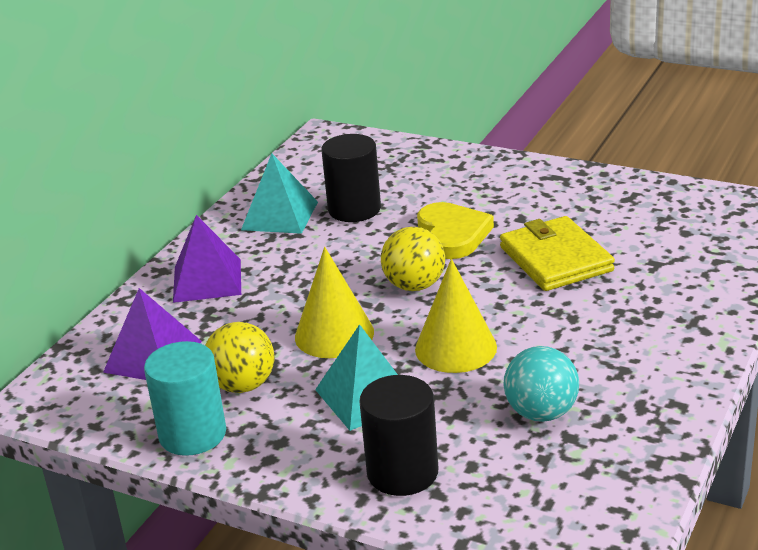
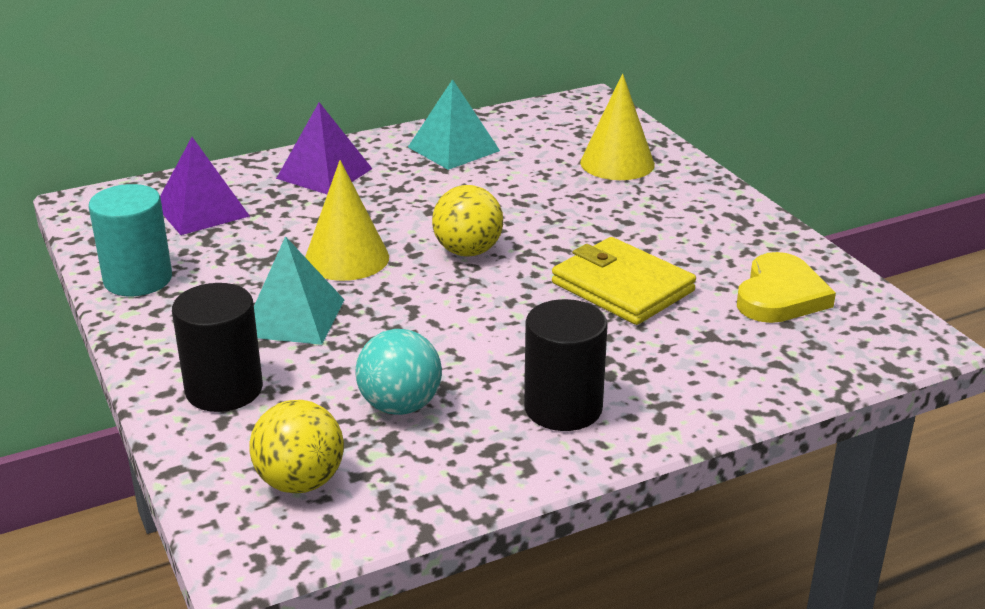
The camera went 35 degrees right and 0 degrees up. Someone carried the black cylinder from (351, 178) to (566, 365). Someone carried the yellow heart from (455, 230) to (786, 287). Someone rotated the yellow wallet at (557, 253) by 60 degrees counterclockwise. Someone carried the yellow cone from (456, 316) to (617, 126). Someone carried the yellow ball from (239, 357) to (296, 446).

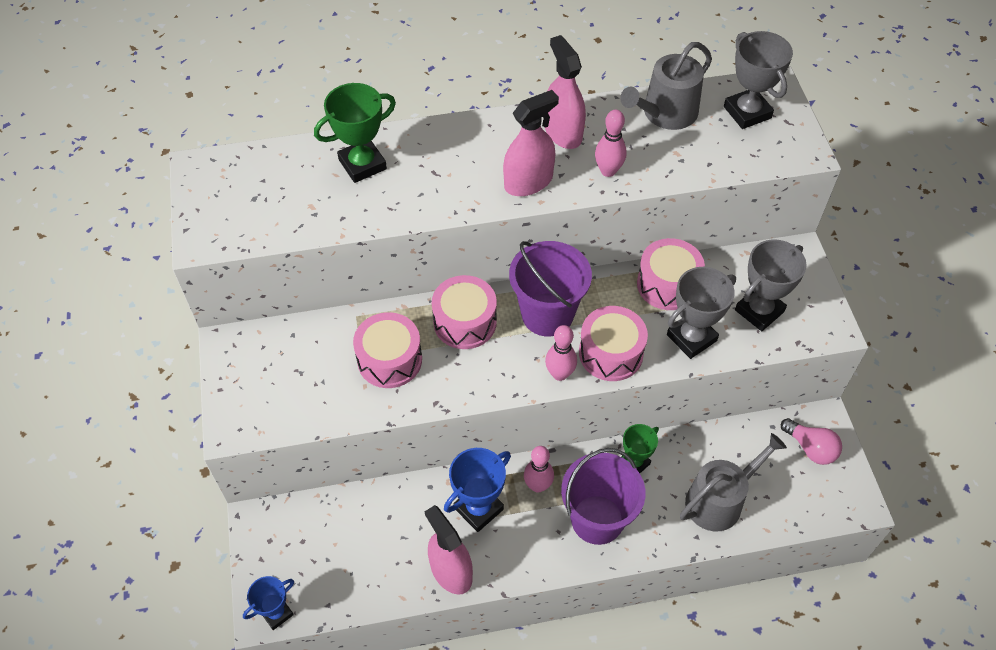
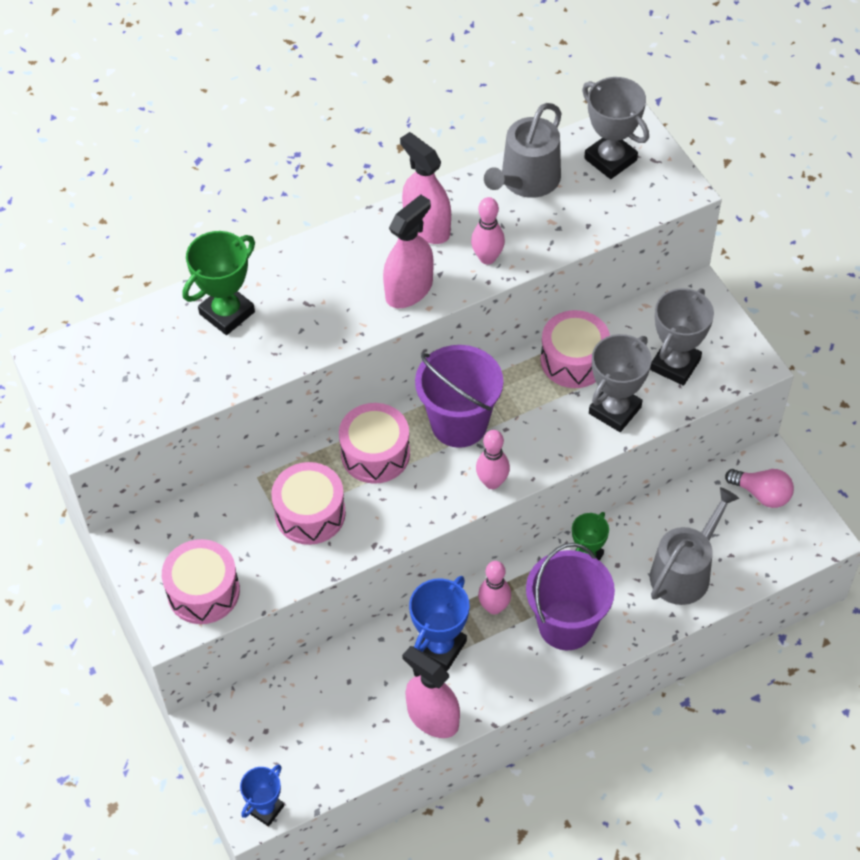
The camera went 15 degrees left and 0 degrees up. Someone carried the pink drum from (613, 343) to (201, 581).

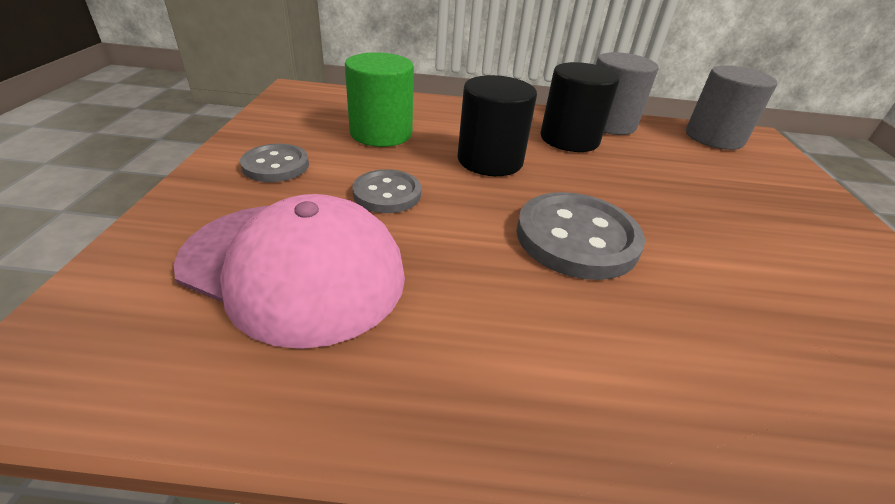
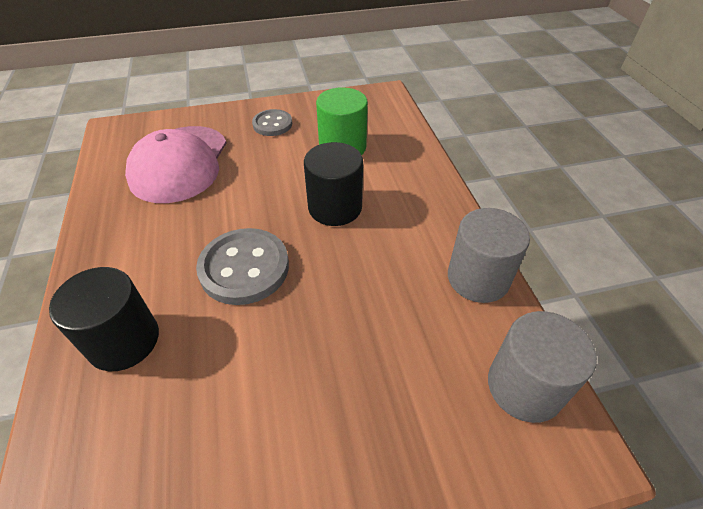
The camera went 75 degrees right and 10 degrees up. Someone carried the black cylinder from (580, 107) to (104, 319). Someone took away the grey button at (386, 191).

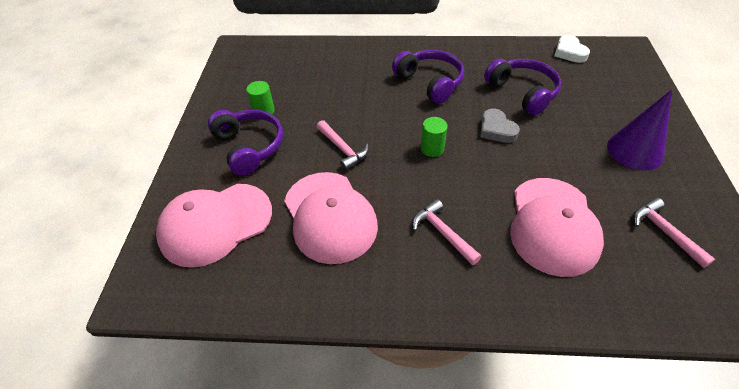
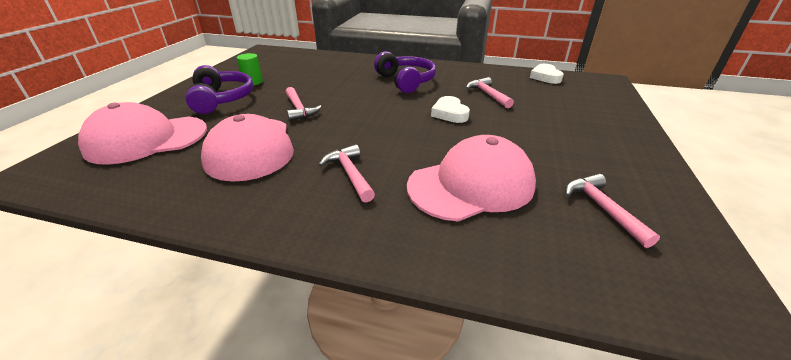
The camera went 10 degrees right and 15 degrees down. Someone swapped the purple headphones at (522, 87) for the pink hammer at (490, 92). Someone took away the purple cone at (639, 130). Someone repainted the grey heart at (500, 126), which became the white heart at (450, 109). Someone took away the green cylinder at (434, 137). Someone rotated the pink cap at (557, 227) by 135 degrees counterclockwise.

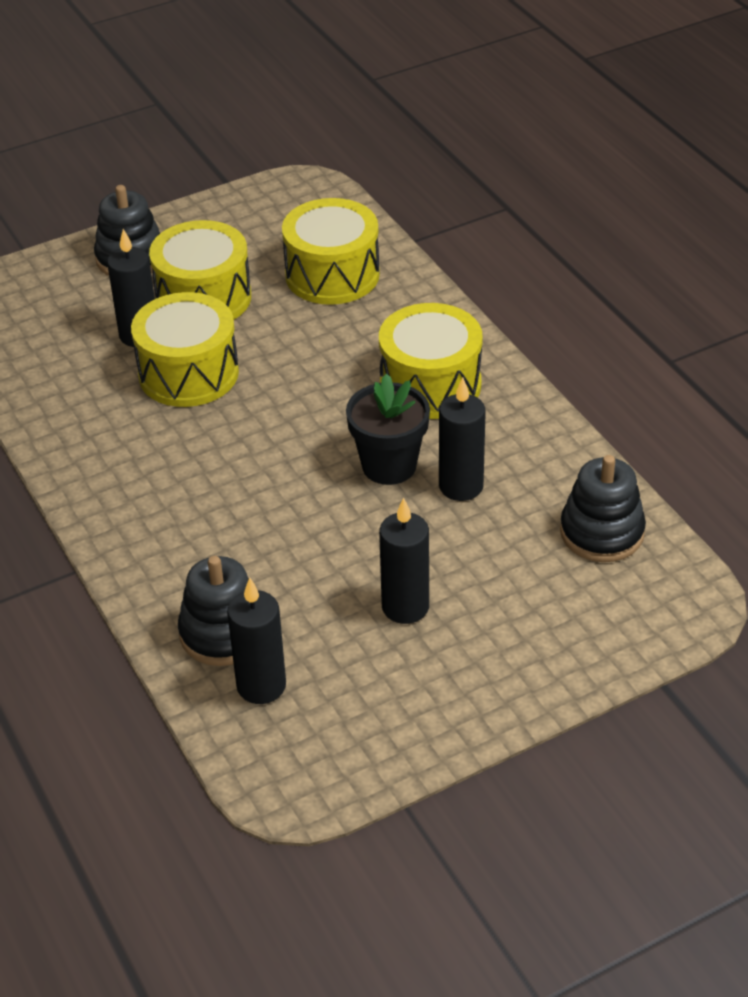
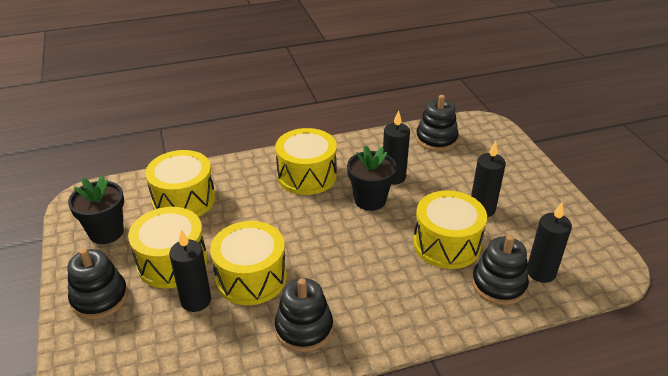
The camera went 80 degrees left and 5 degrees down. Someone put down the black flower pot at (96, 209). Someone put down the yellow drum at (450, 229). Someone put down the black stacking toy at (304, 315).

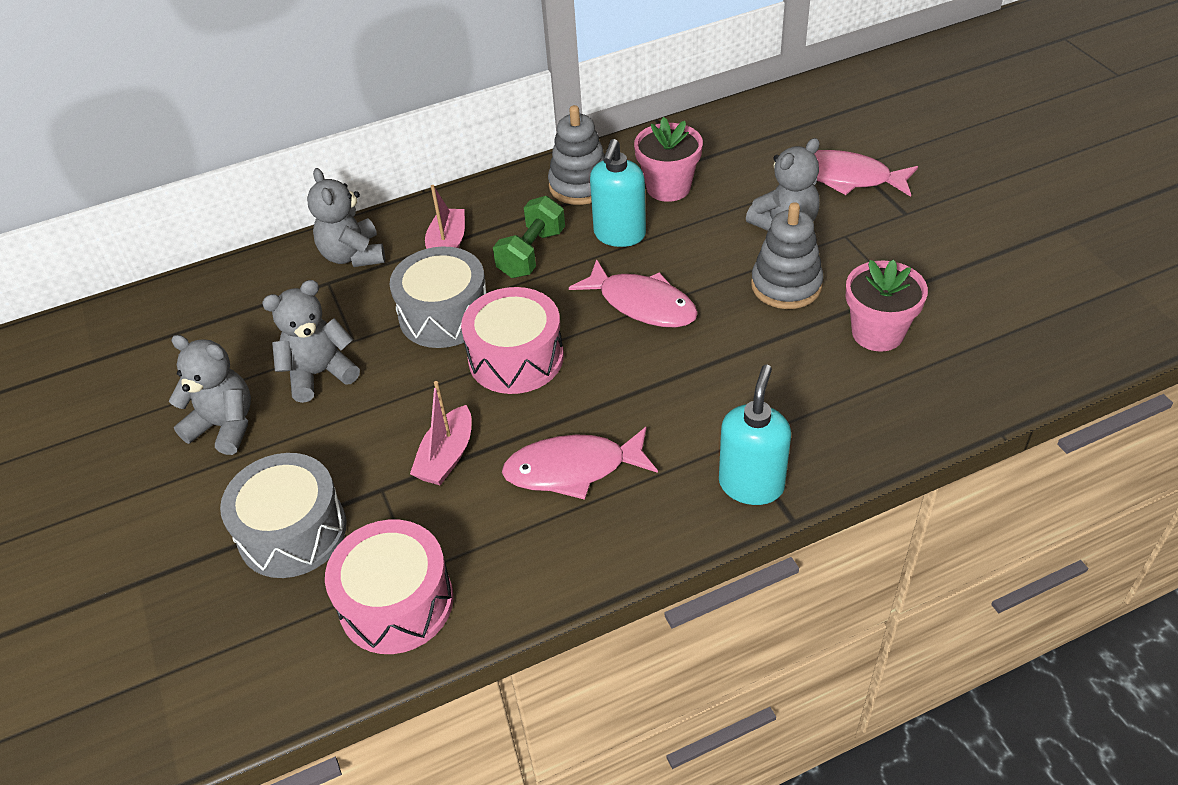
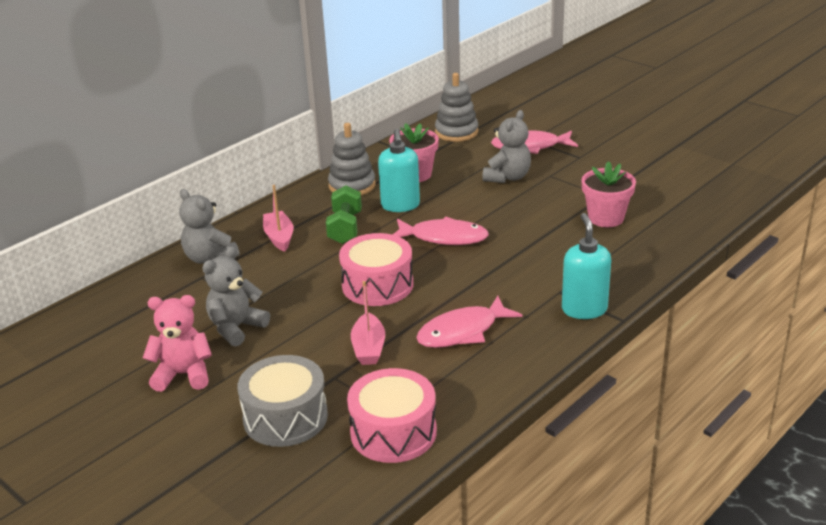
The camera went 25 degrees left and 15 degrees down. Someone carried the grey stacking toy from (787, 255) to (456, 107). Someone took away the grey drum at (437, 297). Someone repainted the grey teddy bear at (210, 395), which became the pink teddy bear at (177, 343).

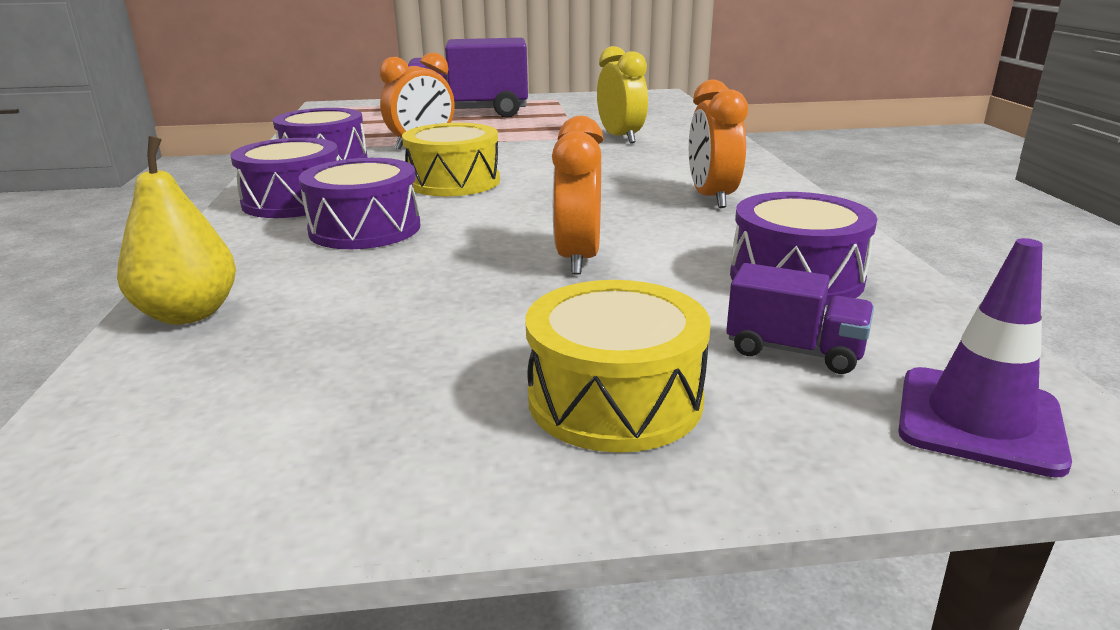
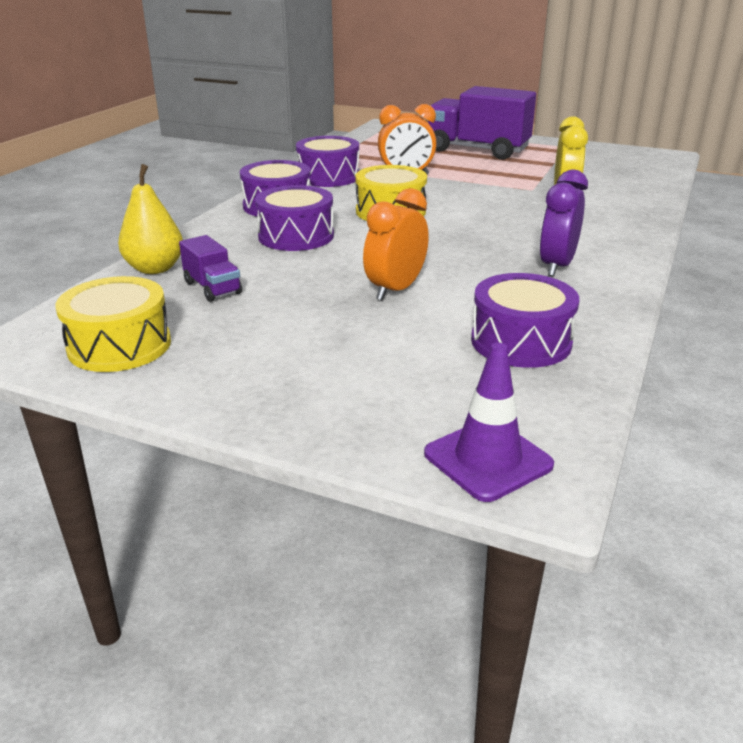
The camera went 30 degrees right and 5 degrees up. Someone repainted the orange clock at (718, 143), which became the purple clock at (564, 222). Someone carried the purple truck from (800, 318) to (210, 268). Someone carried the yellow drum from (618, 366) to (113, 324).

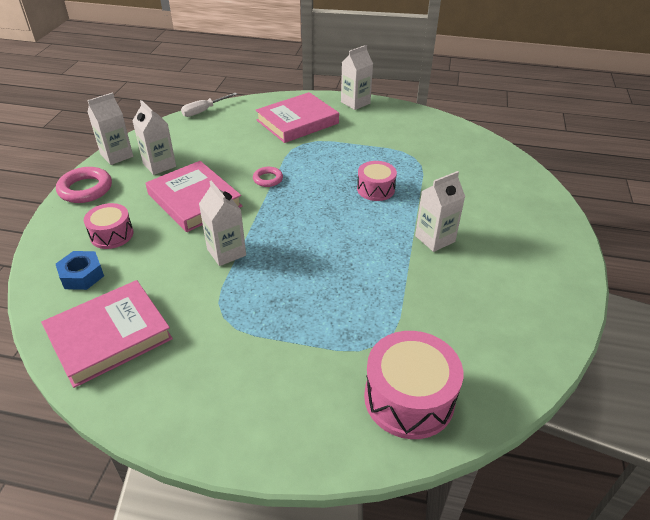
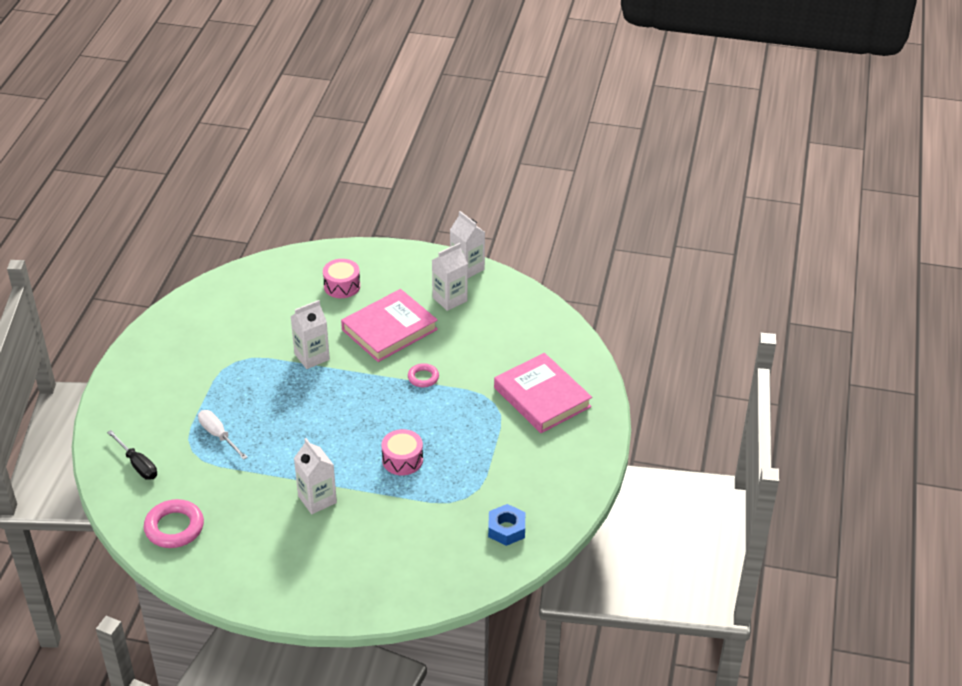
The camera went 90 degrees right and 0 degrees up. Someone took away the white carton at (357, 77). Someone carried the white screwdriver from (209, 105) to (223, 435). Someone carried the pink ring from (84, 185) to (174, 523). Someone carried the blue nut from (80, 270) to (506, 525). Someone took away the pink book at (107, 334). Someone swapped the pink drum at (413, 385) for the black screwdriver at (132, 455).

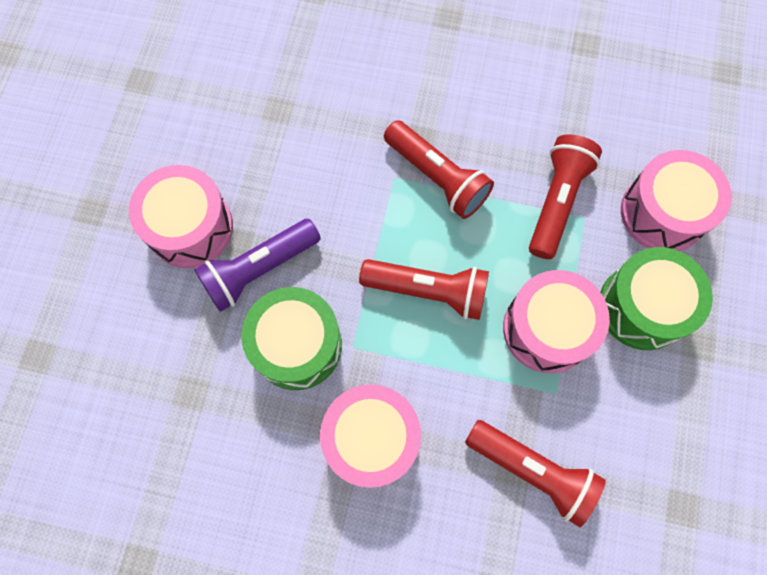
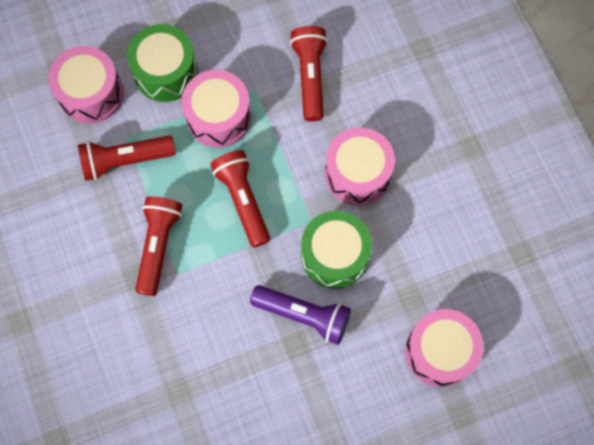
The camera went 125 degrees left and 0 degrees up. Someone carried the pink drum from (181, 216) to (444, 348).

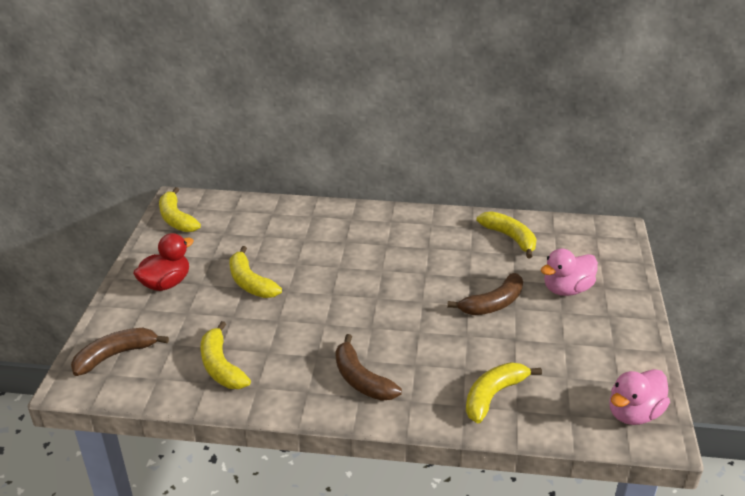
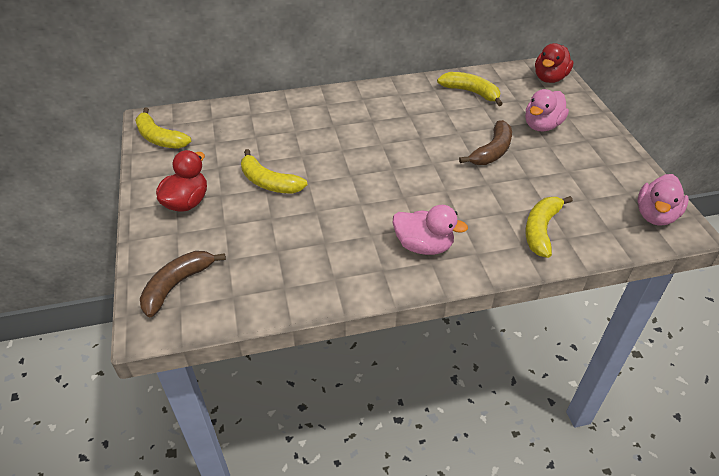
The camera went 20 degrees left and 10 degrees up. Someone took away the yellow banana at (225, 355). Someone swapped the brown banana at (368, 367) for the pink duck at (430, 230). Someone put down the red duck at (554, 63).

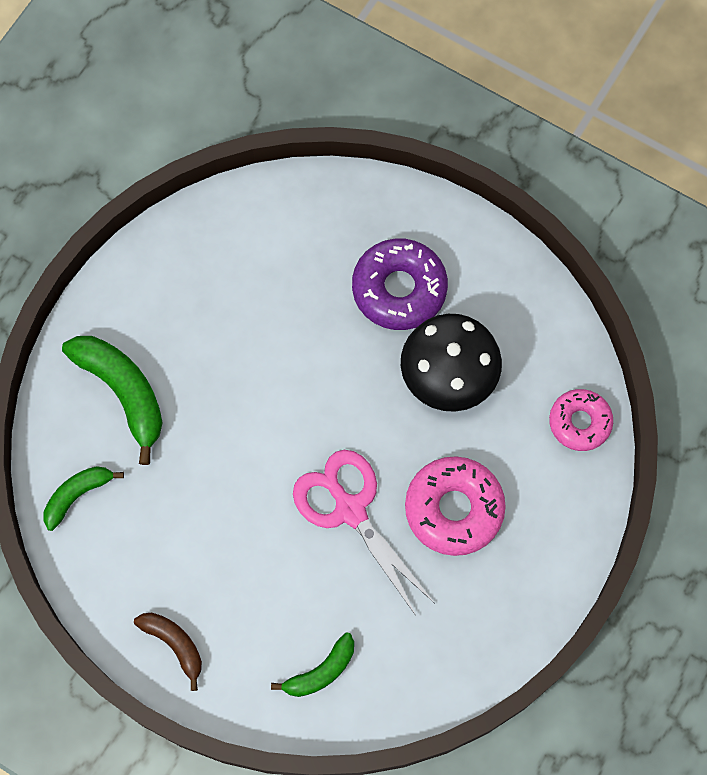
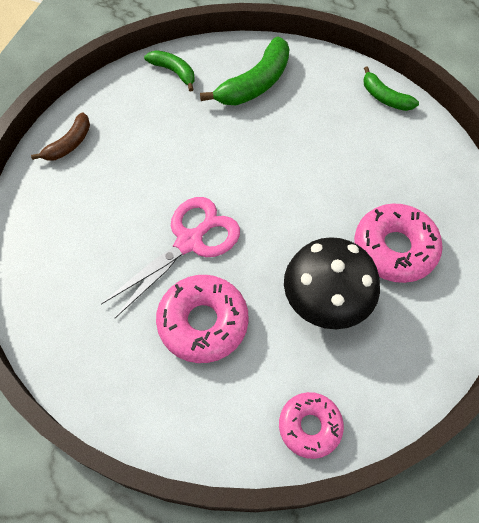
The camera went 80 degrees right and 10 degrees down. Someone repainted the purple donut at (400, 284), which became the pink donut at (398, 243). Someone carried the green banana from (312, 664) to (391, 88).

